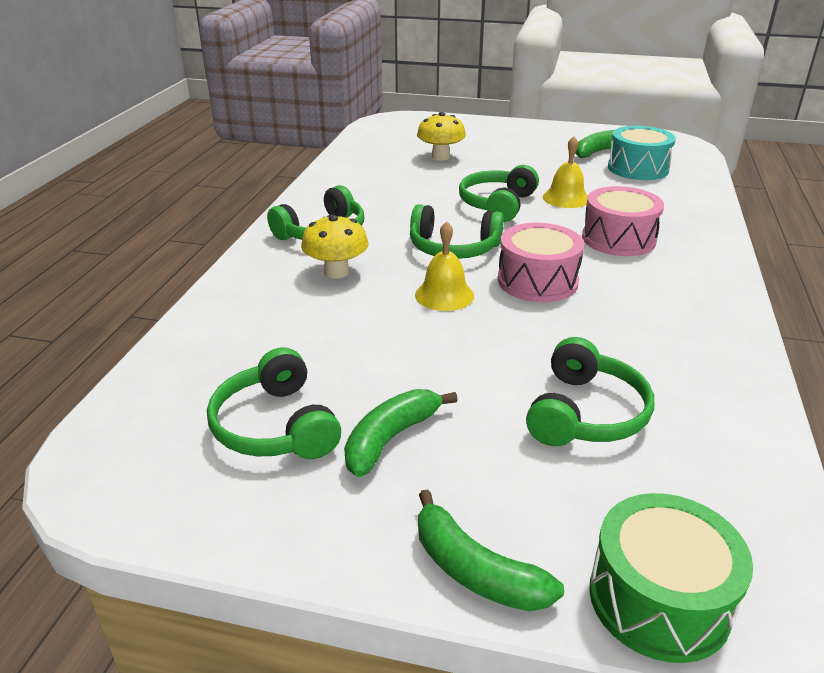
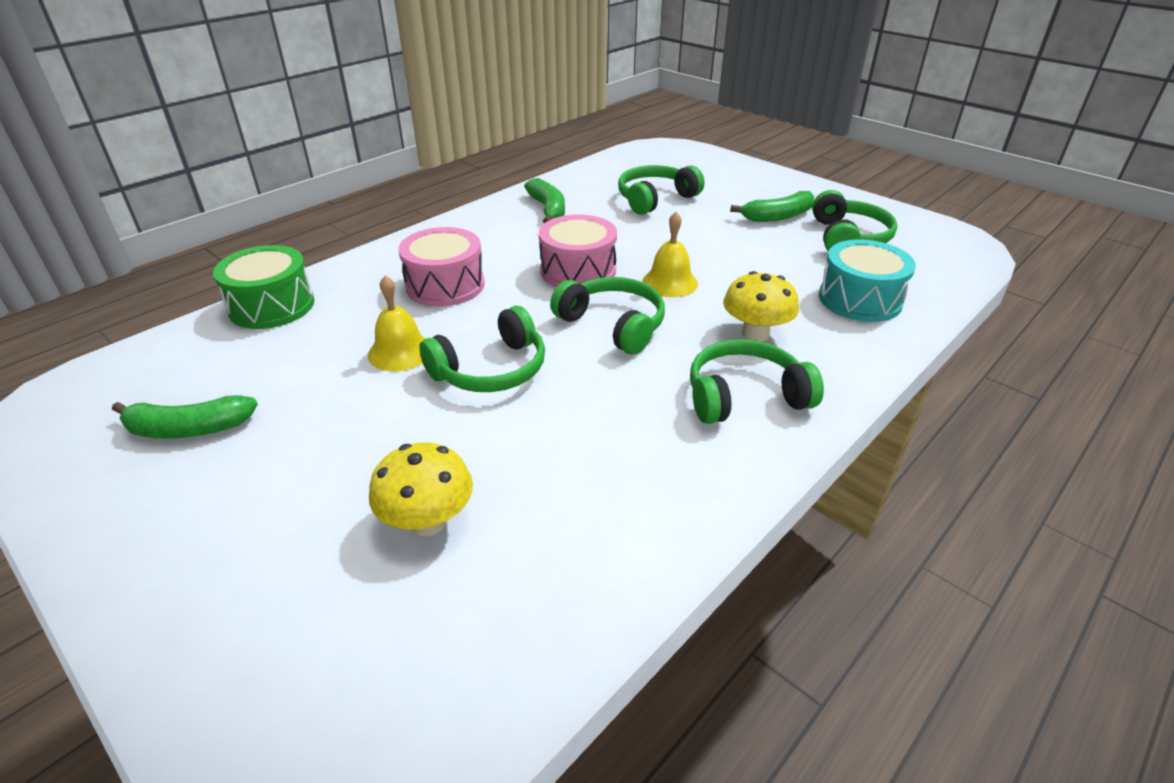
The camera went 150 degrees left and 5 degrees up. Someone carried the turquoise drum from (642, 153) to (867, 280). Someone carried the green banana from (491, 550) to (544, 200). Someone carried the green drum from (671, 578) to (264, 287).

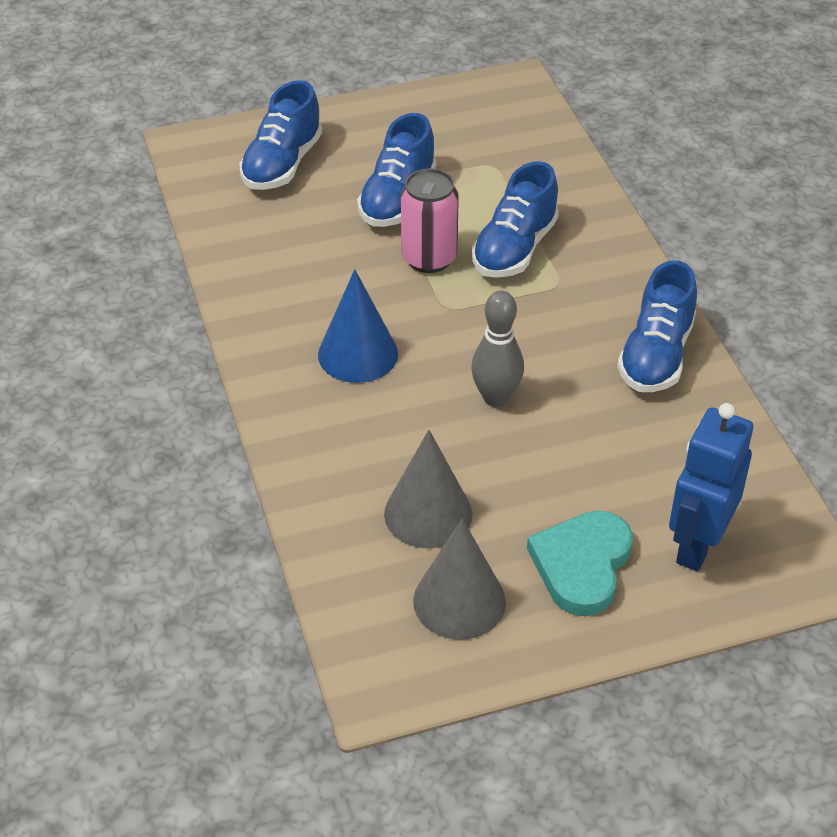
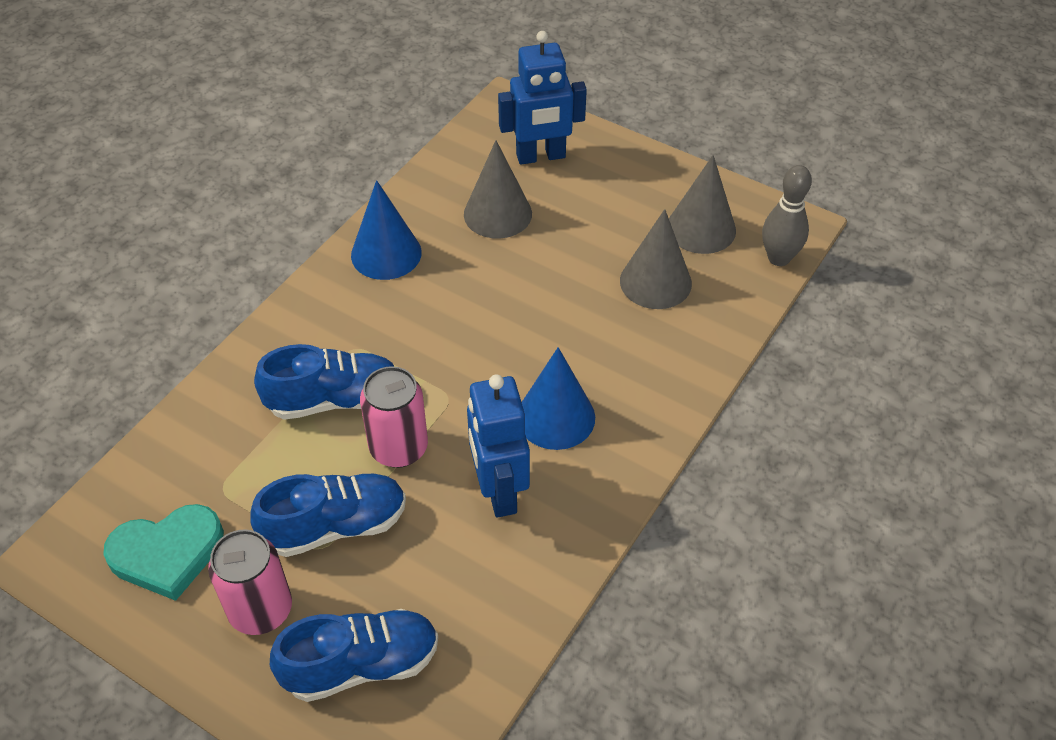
The camera went 130 degrees left and 5 degrees up. Someone swapped the blue shoe at (657, 326) for the blue cone at (386, 230). Someone carried the grey bowling pin from (497, 349) to (787, 215). Someone carried the turquoise heart from (580, 563) to (163, 552). Someone put down the grey cone at (498, 189). Someone put down the blue robot at (498, 446). Someone put down the pink can at (250, 582).

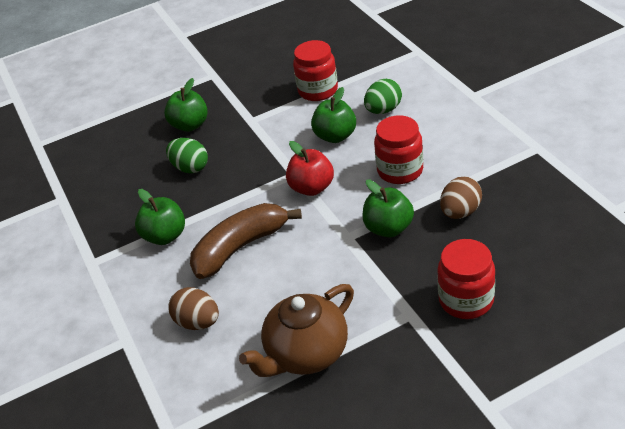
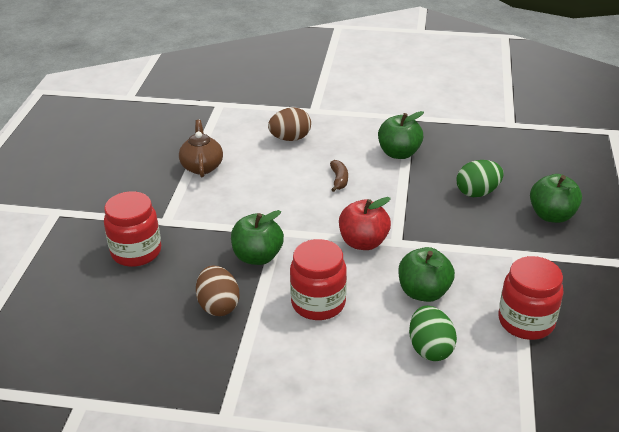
The camera went 120 degrees right and 5 degrees down. Someone scaled the brown banana at (246, 241) by 0.42. Someone scaled the brown teapot at (296, 330) by 0.65.

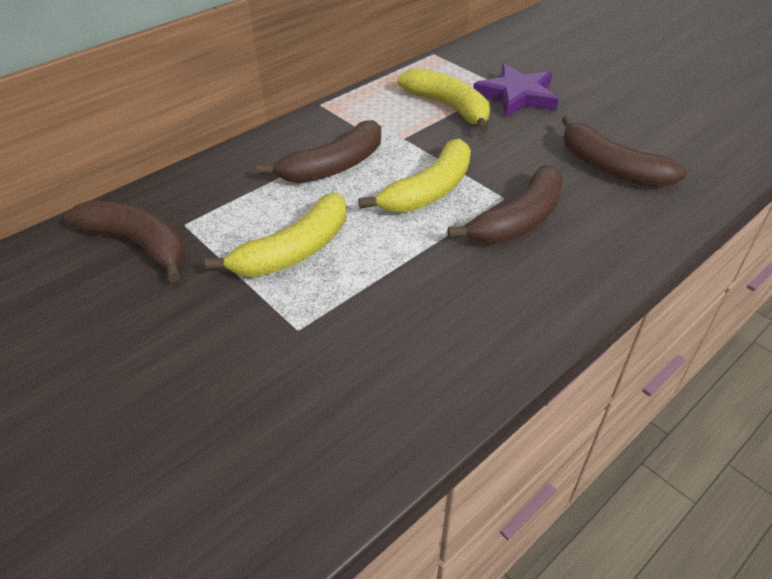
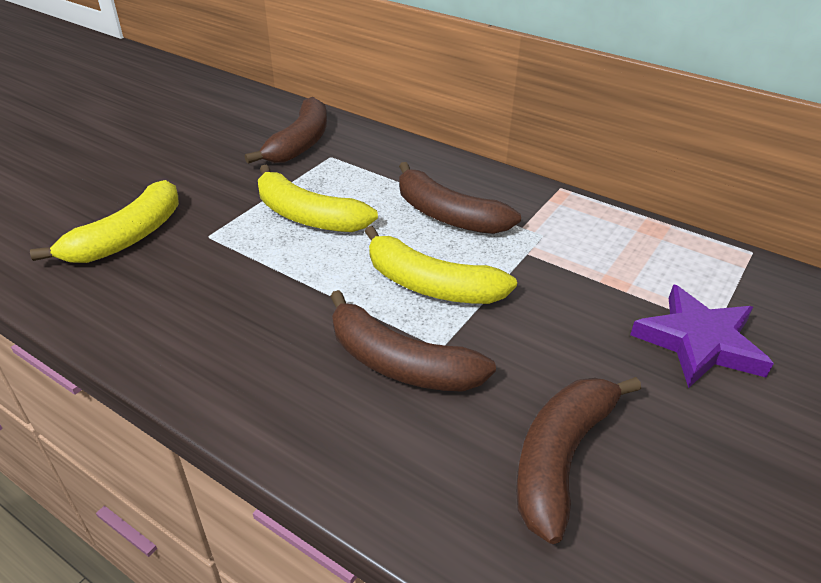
The camera went 75 degrees right and 5 degrees down. Someone carried the yellow banana from (443, 100) to (104, 221).

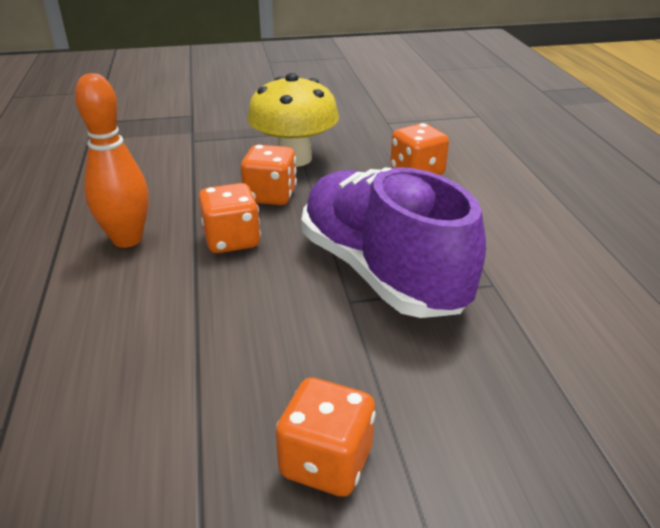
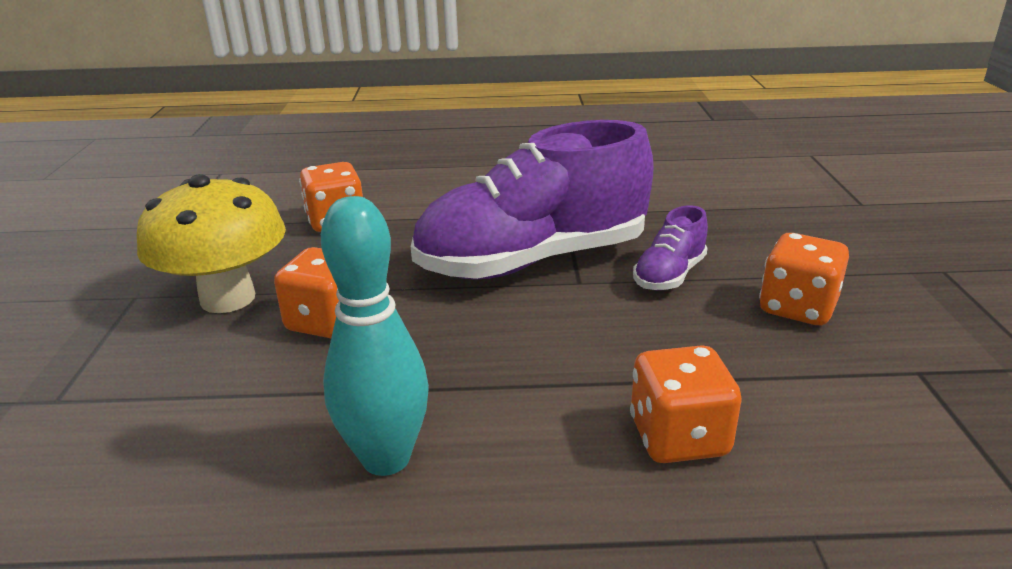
The camera went 80 degrees left and 5 degrees down. Someone repainted the orange bowling pin at (112, 160), which became the turquoise bowling pin at (375, 336). Someone carried the orange dice from (230, 218) to (686, 404). Someone put down the purple shoe at (670, 247).

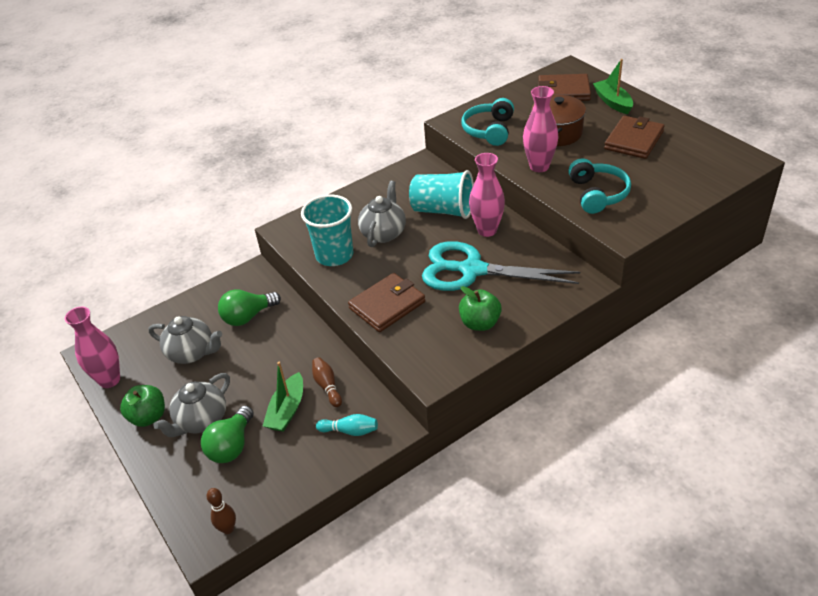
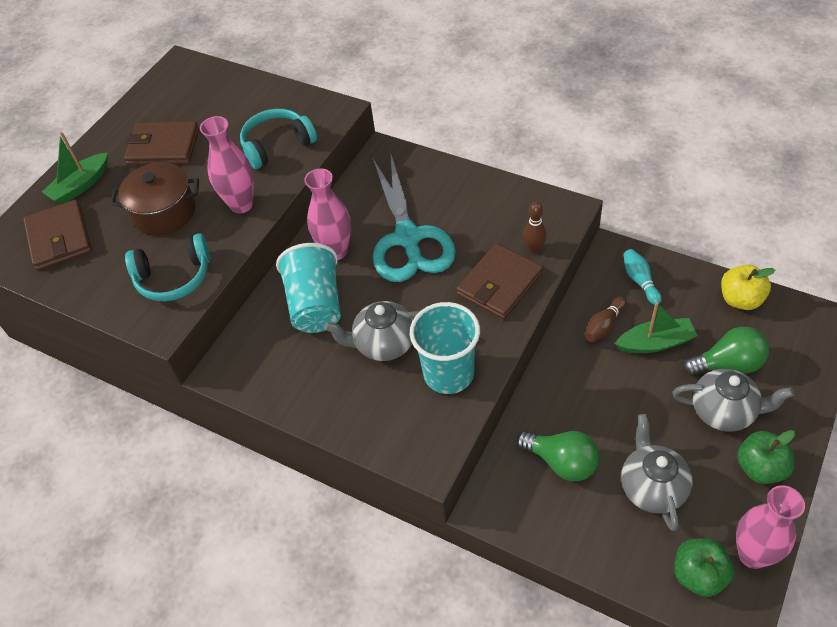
The camera went 115 degrees left and 10 degrees up. Someone rotated the brown wallet at (386, 302) by 75 degrees counterclockwise. Someone carried the green apple from (480, 308) to (704, 567). Someone carried the brown bowling pin from (221, 511) to (535, 227). Someone put down the yellow apple at (748, 287).

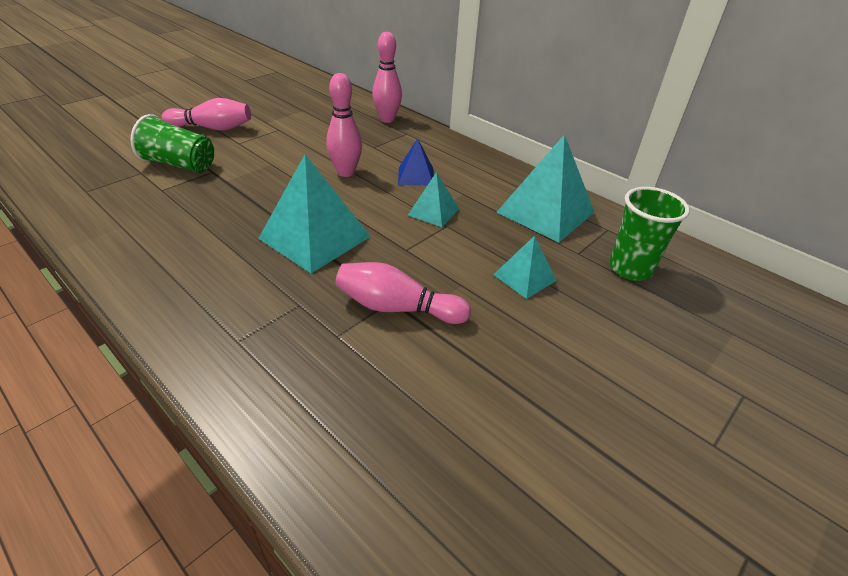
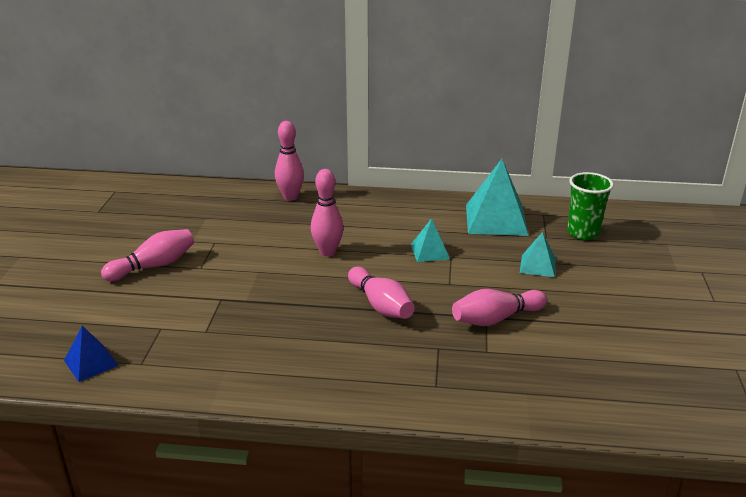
The camera went 35 degrees left and 10 degrees down. Someone took away the green cup at (172, 143). Someone carried the blue pyramid from (416, 162) to (91, 354). Someone swapped the turquoise pyramid at (314, 213) for the pink bowling pin at (381, 293).

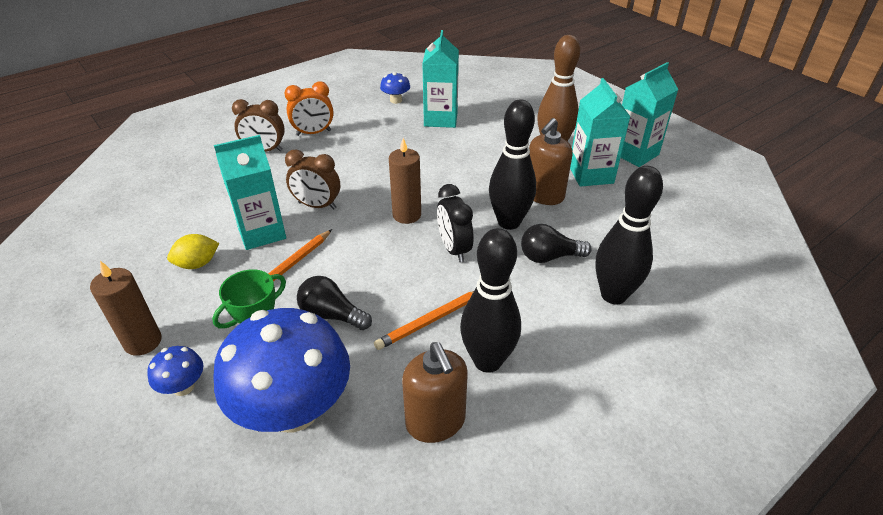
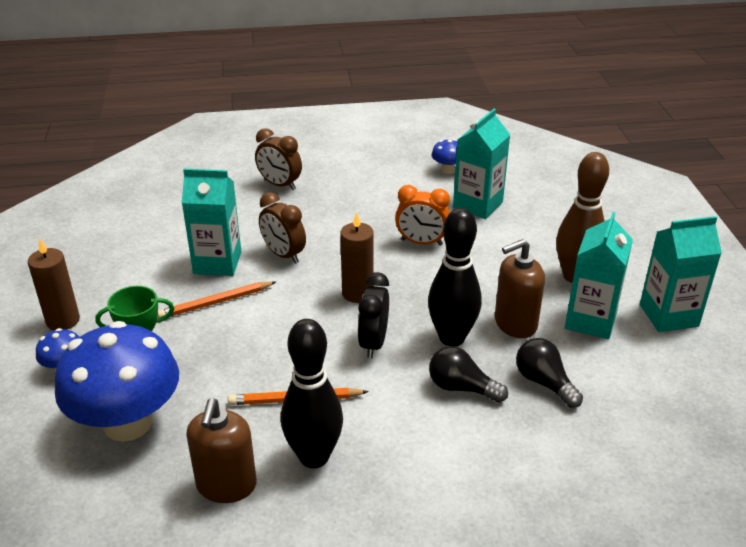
The camera went 30 degrees right and 5 degrees down. Someone carried the orange clock from (309, 108) to (422, 215). Someone took away the black bowling pin at (629, 235). Someone took away the yellow lemon at (193, 251). Someone carried the black light bulb from (334, 303) to (549, 373).

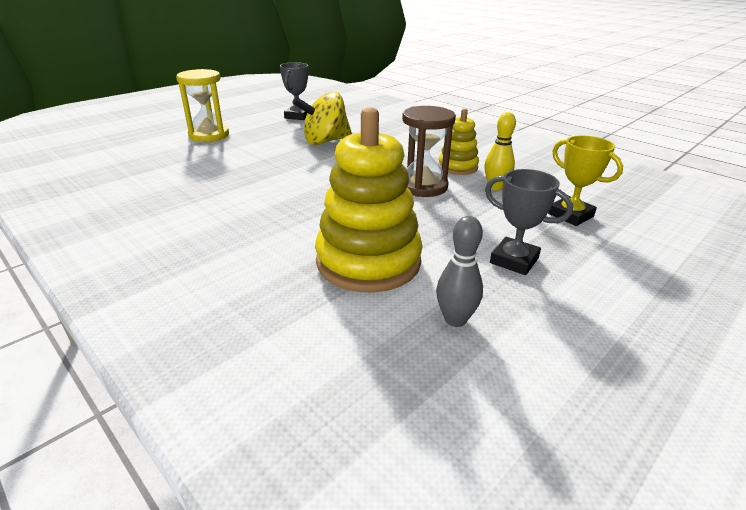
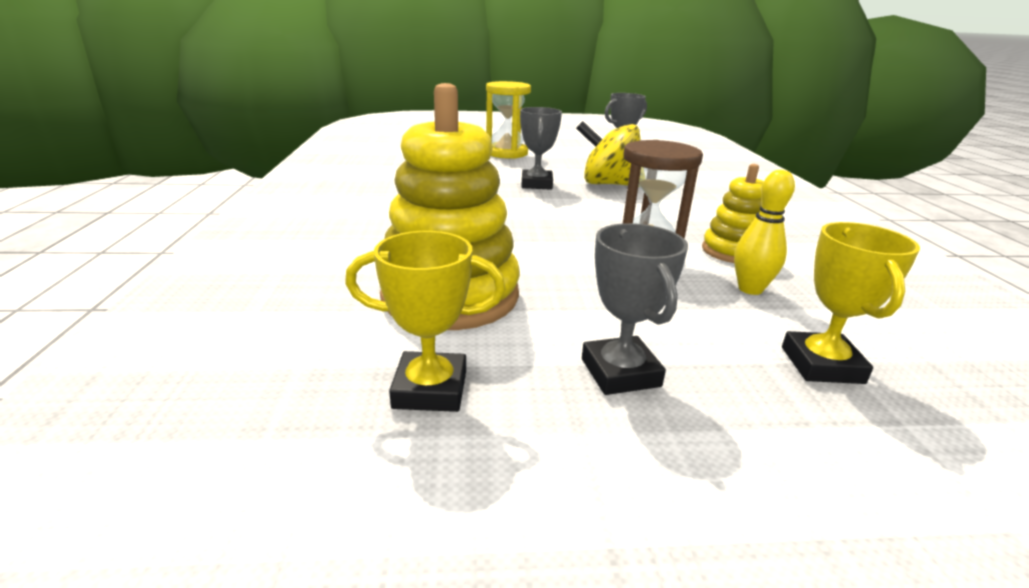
The camera went 40 degrees right and 5 degrees down. Someone swapped the grey bowling pin at (459, 271) for the yellow trophy at (425, 321). Someone put down the grey trophy at (541, 148).

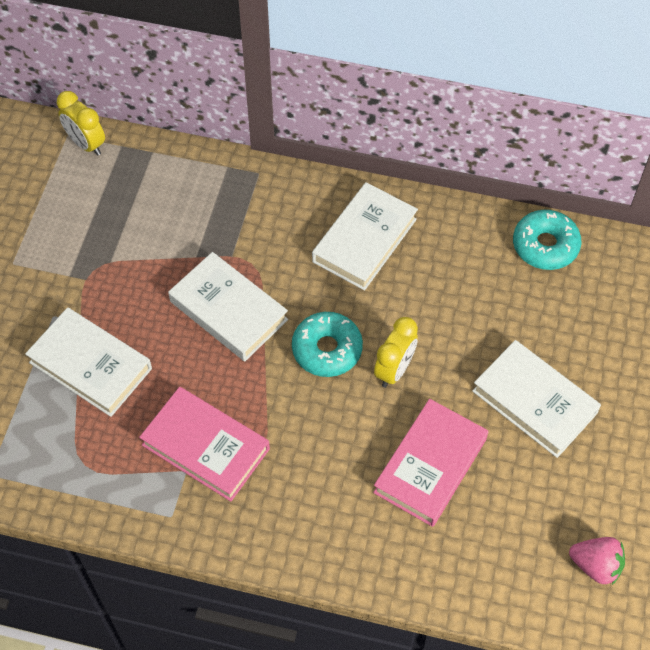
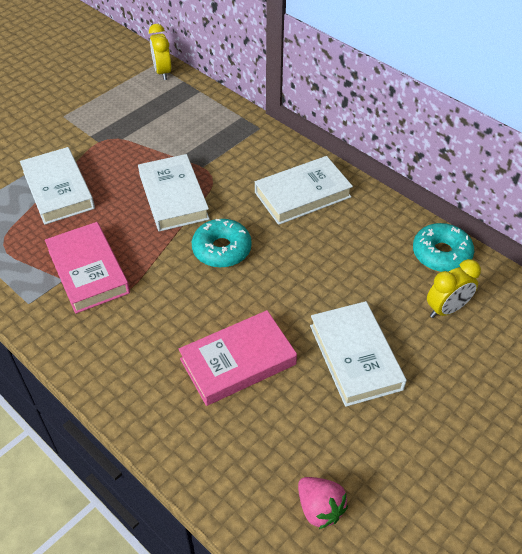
The camera went 30 degrees right and 10 degrees down. Someone carried the yellow clock from (396, 352) to (454, 288).

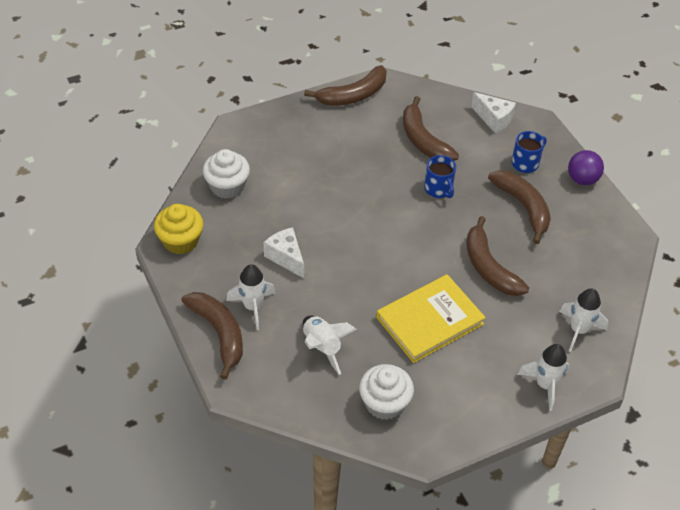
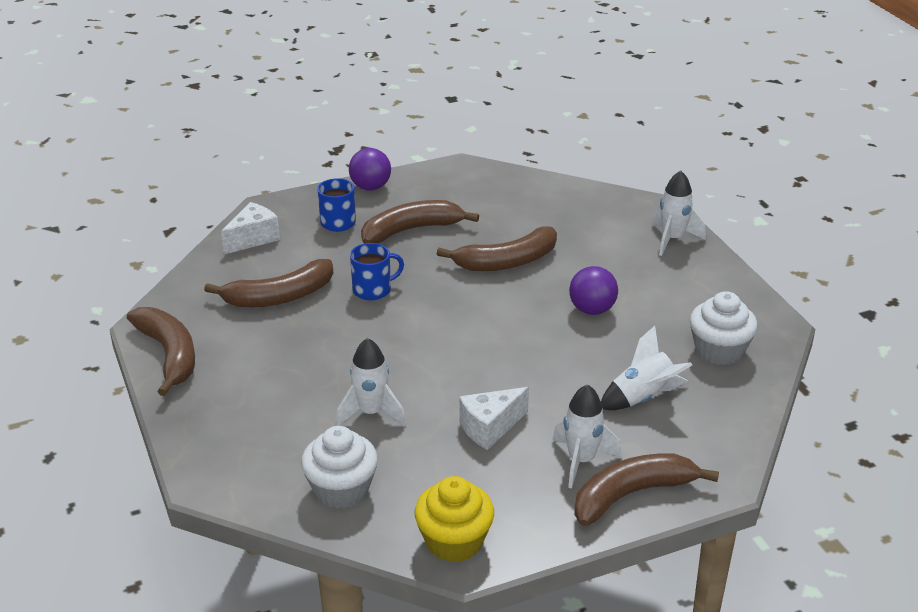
The camera went 85 degrees left and 15 degrees down. Someone swapped the yellow book at (431, 318) for the purple ball at (593, 290). Someone carried the white rocket from (583, 320) to (371, 382).

